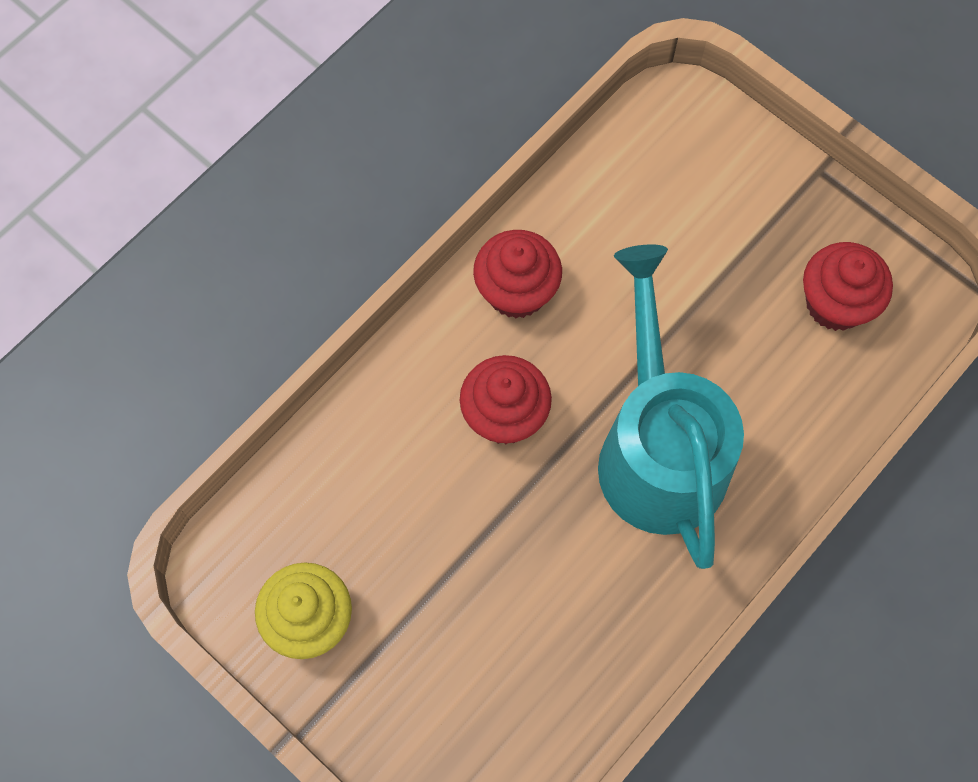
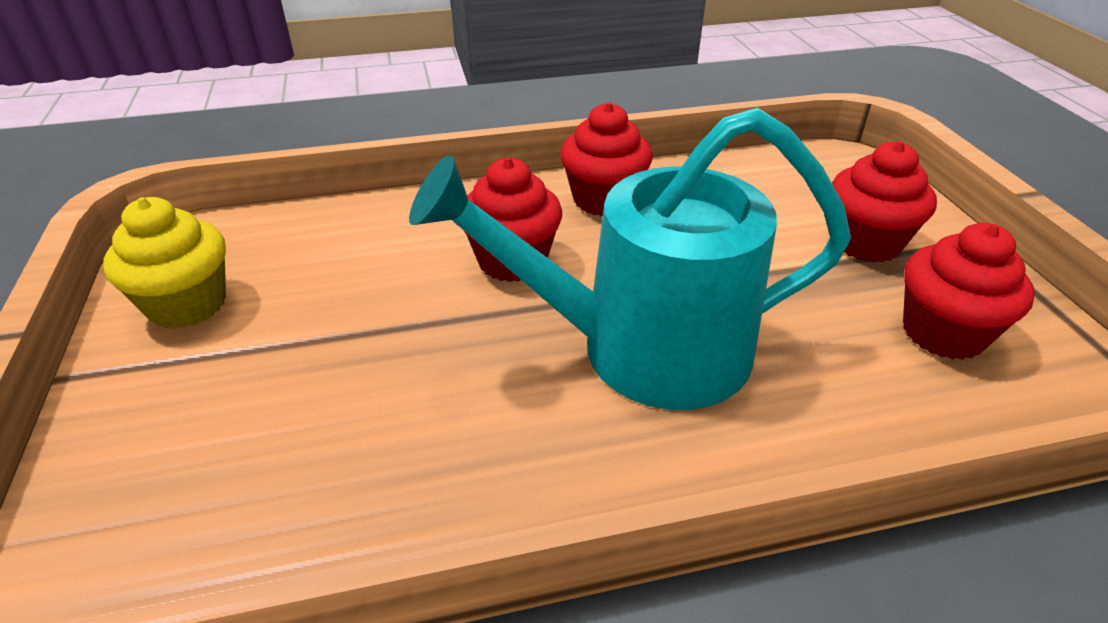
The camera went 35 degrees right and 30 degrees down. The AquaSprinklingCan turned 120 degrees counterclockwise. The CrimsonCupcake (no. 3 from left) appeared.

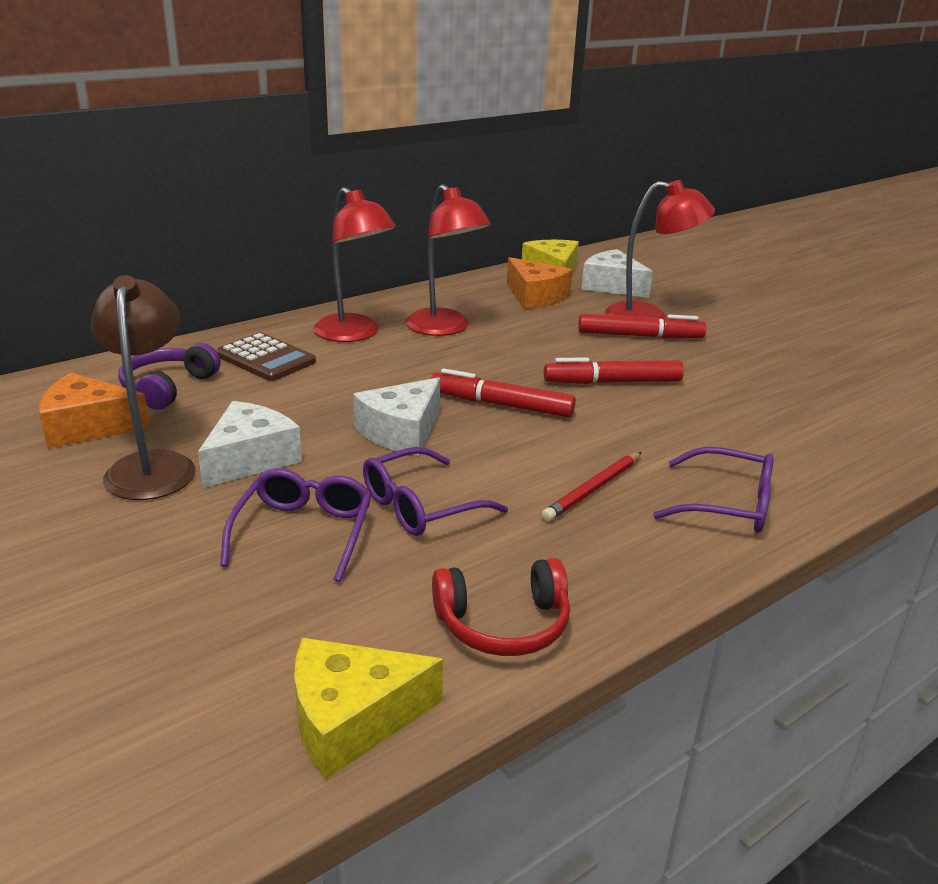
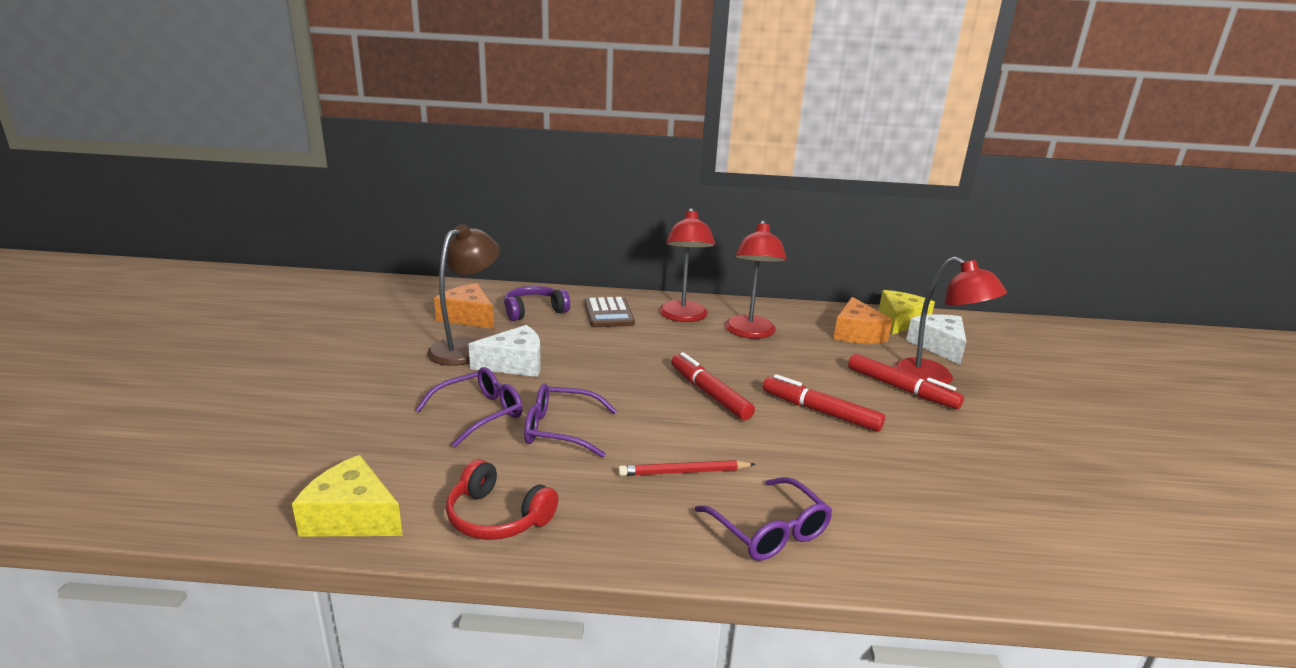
The camera went 40 degrees right and 5 degrees down. The PureWhiteCheese (no. 2 from left) disappeared.

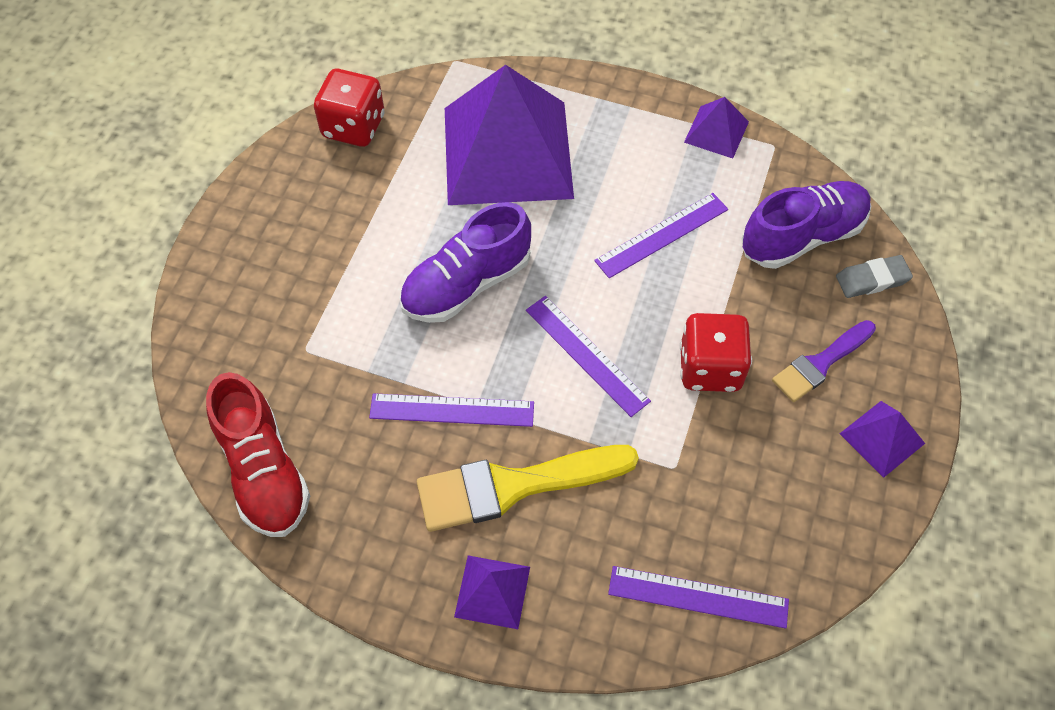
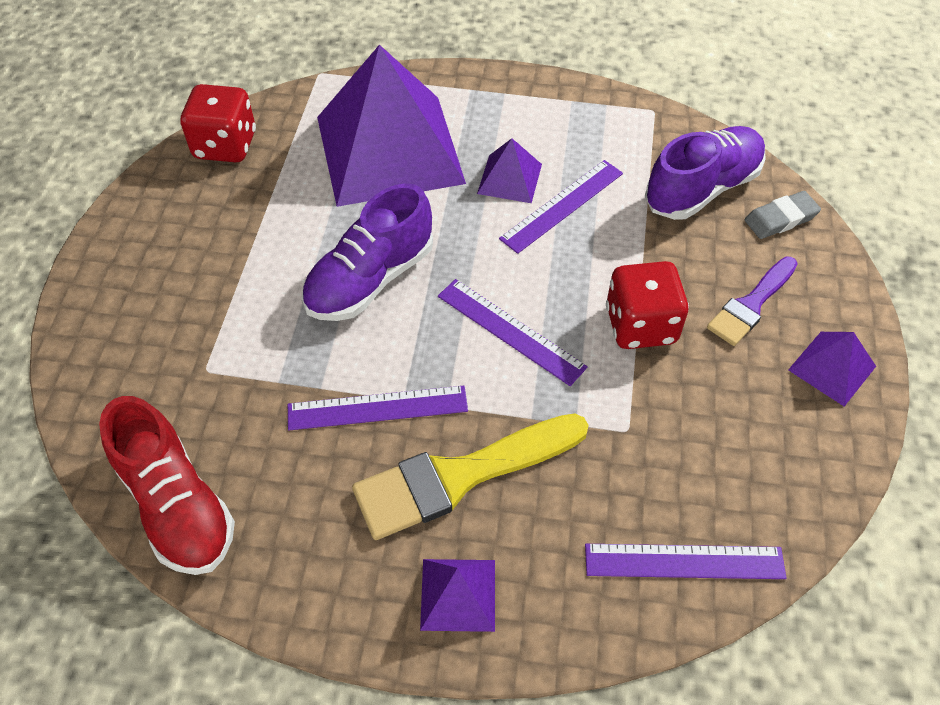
The camera went 10 degrees left and 5 degrees down. The VioletSolidPyramid (no. 3 from left) moved.

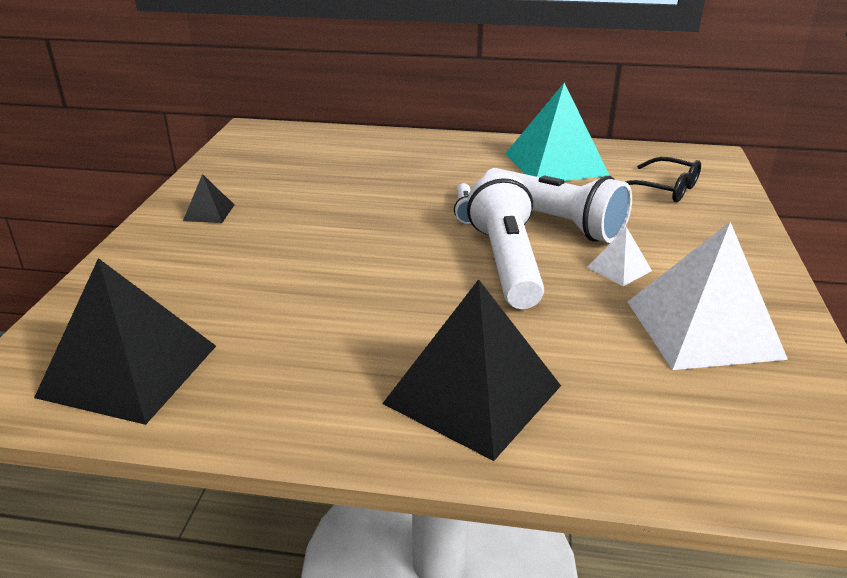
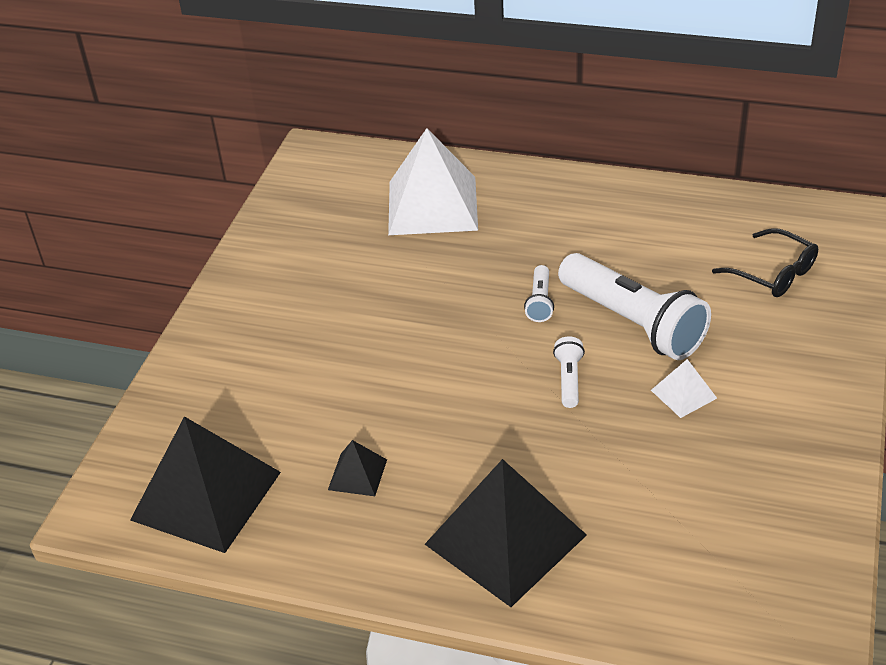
The camera went 10 degrees right and 10 degrees up. The AquaSolidPyramid disappeared. The PureWhiteFlashlight (no. 2 from left) changed to 0.44 times the size. The JetBlackSolidPyramid (no. 2 from left) moved. The PureWhiteSolidPyramid (no. 2 from left in the first image) moved.

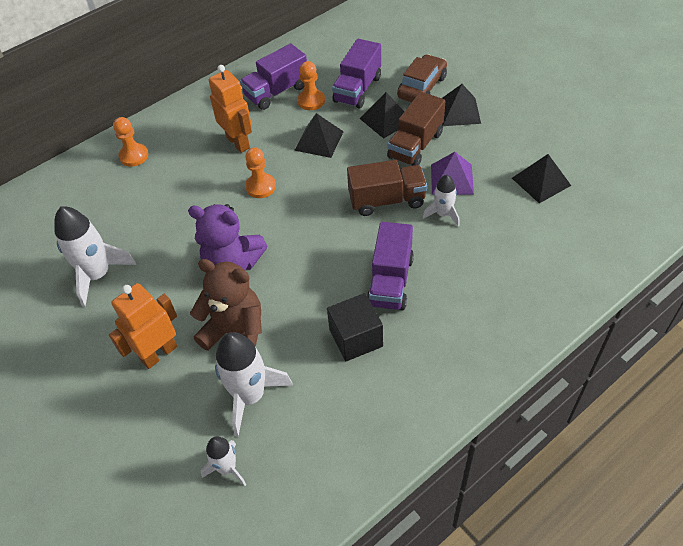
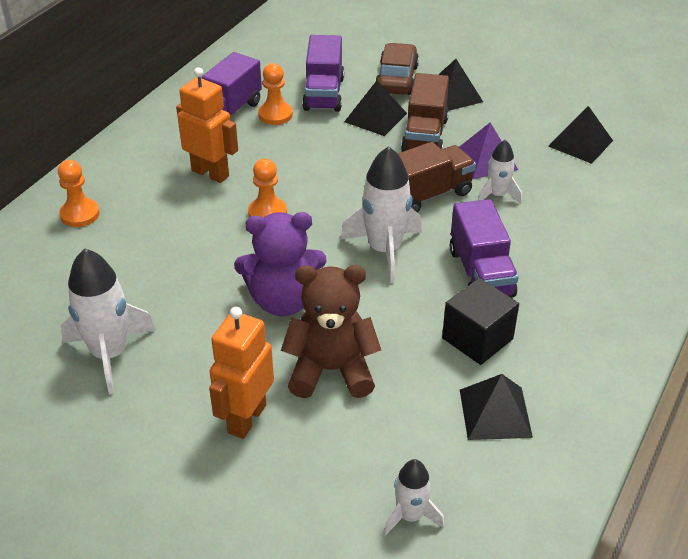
The camera went 25 degrees left and 10 degrees down. The JetBlackSolidPyramid (no. 1 from left in the first image) moved. The PureWhiteSpaceship (no. 3 from left in the first image) moved.

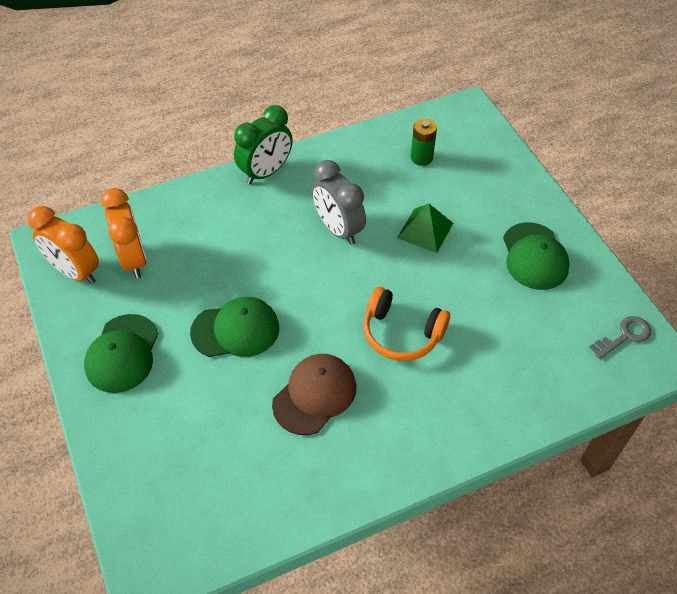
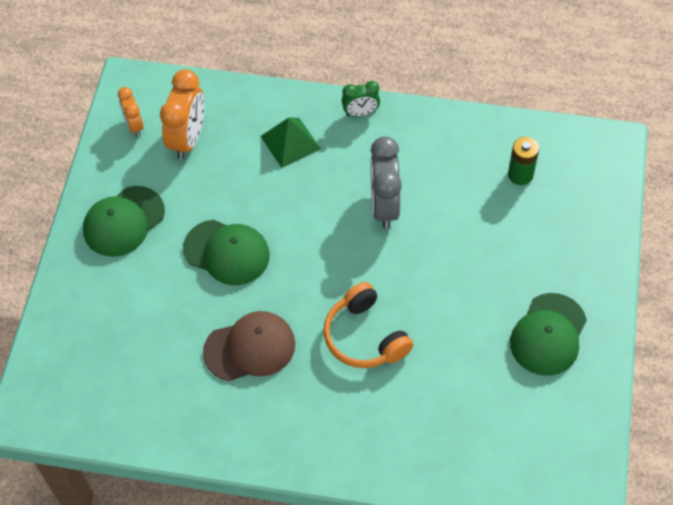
The camera went 35 degrees right and 5 degrees up. The LeafGreenBedsideClock changed to 0.57 times the size. The LeafGreenSolidPyramid moved. The OrangeColouredBedsideClock (no. 1 from left) changed to 0.57 times the size. The GreyKey disappeared.

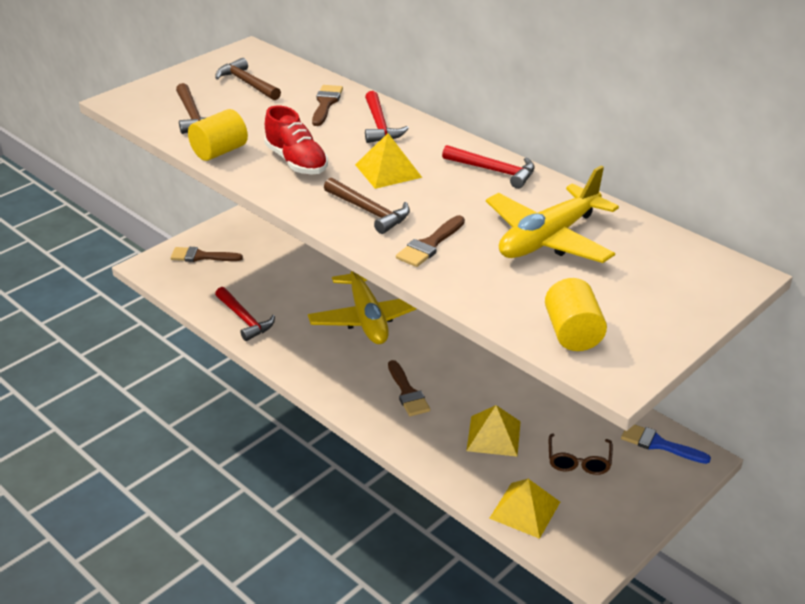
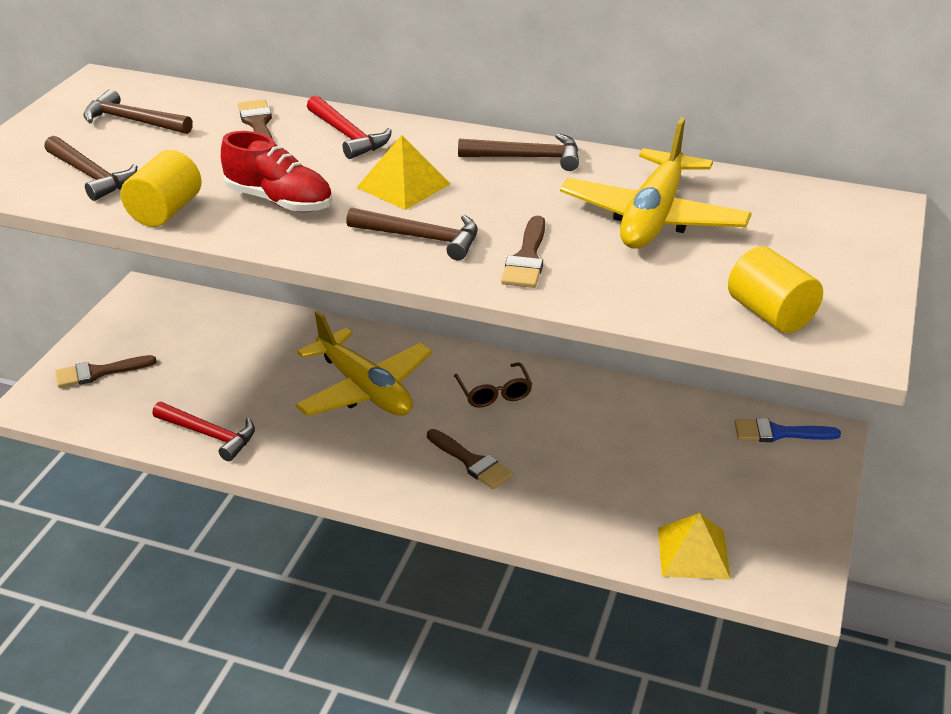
The camera went 25 degrees left and 0 degrees up. The CrimsonClawHammer (no. 3 from left) became the BrownClawHammer (no. 4 from left). The YellowSolidPyramid (no. 2 from left) disappeared. The BrownGlasses moved.

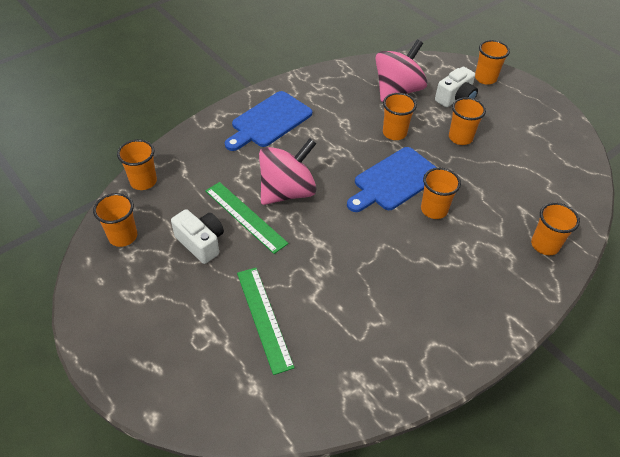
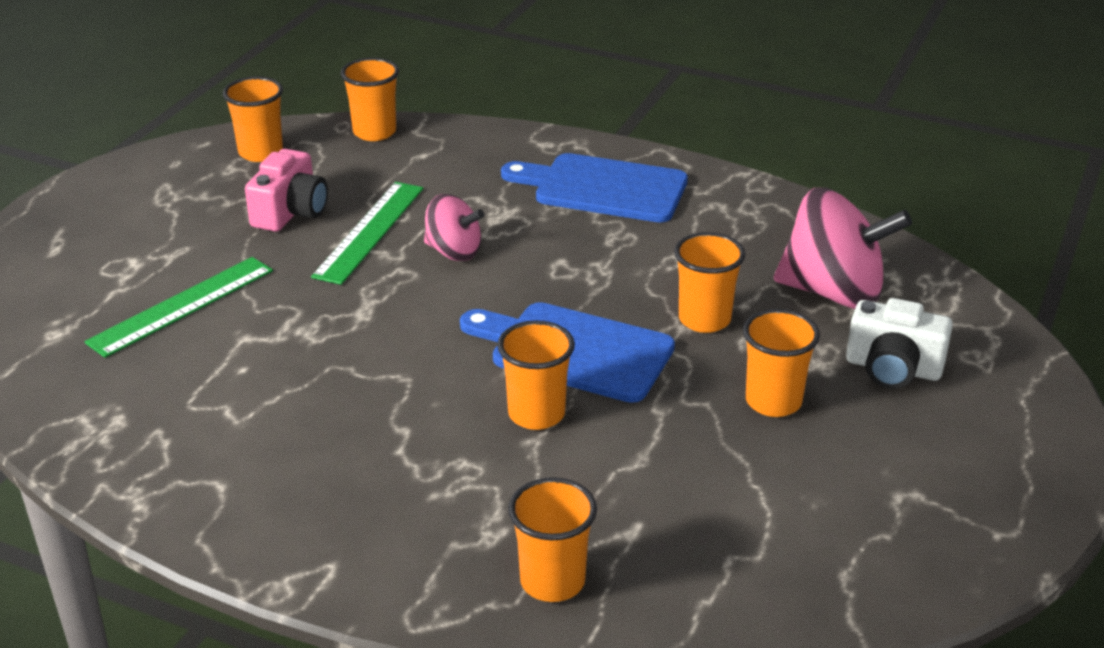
The camera went 65 degrees right and 15 degrees down. The OrangeColouredCup (no. 6 from left) disappeared. The PinkWhirligig (no. 1 from left) changed to 0.57 times the size. The PureWhiteCompactCamera (no. 1 from left) became the PinkCompactCamera.

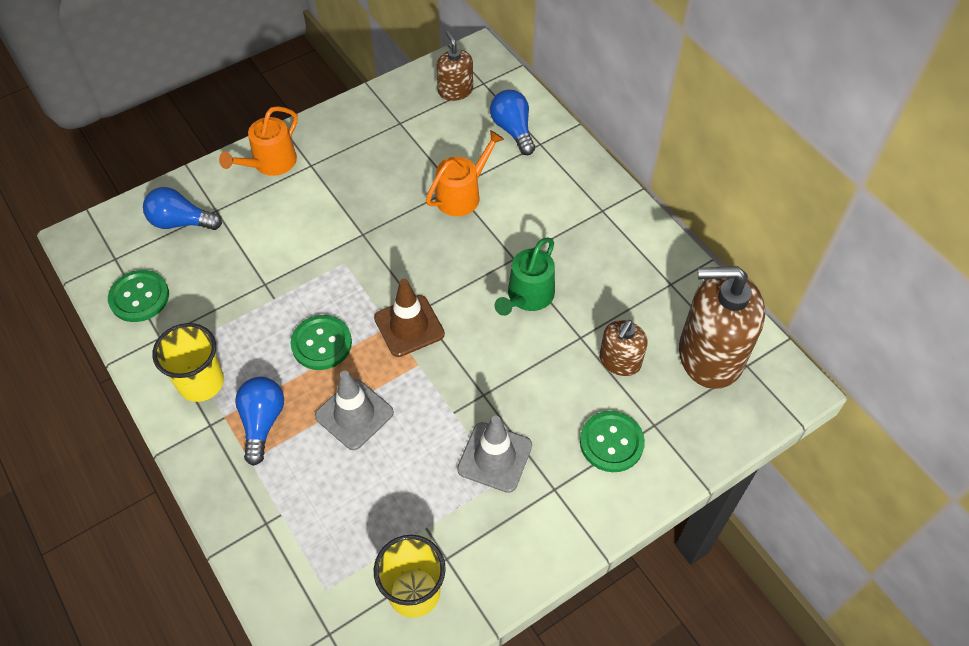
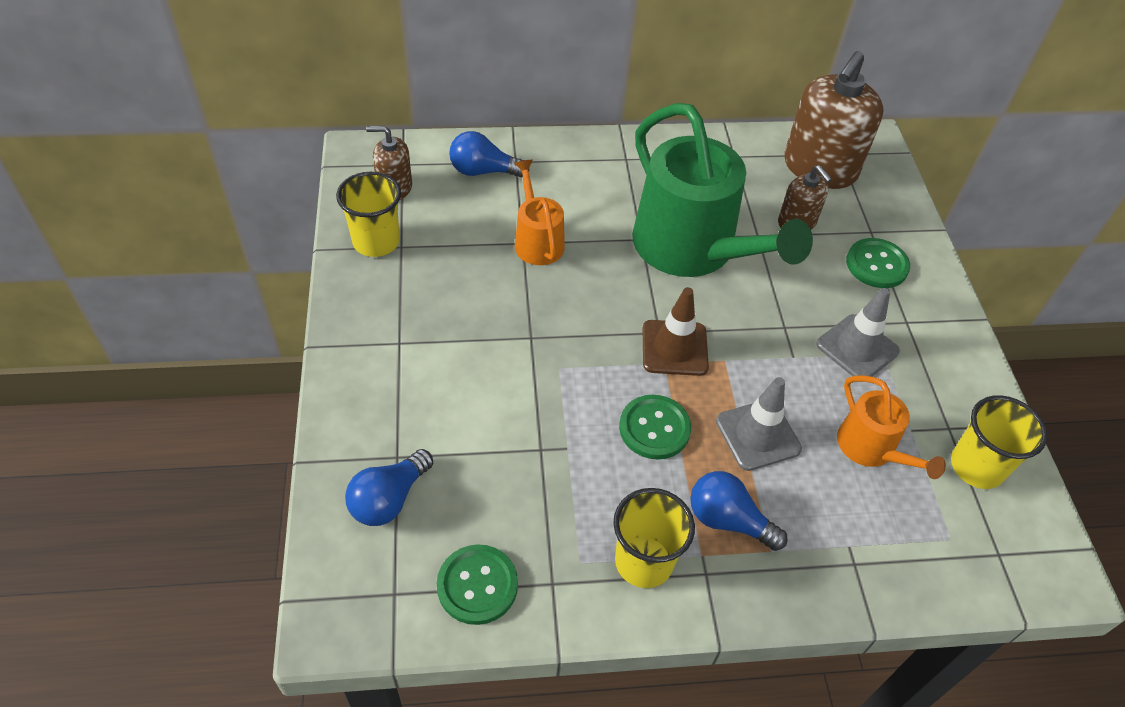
The camera went 65 degrees left and 5 degrees down. The OrangeColouredSprinklingCan (no. 1 from left in the first image) moved. The LeafGreenSprinklingCan changed to 2.05 times the size. The YellowCup (no. 1 from left) appeared.

